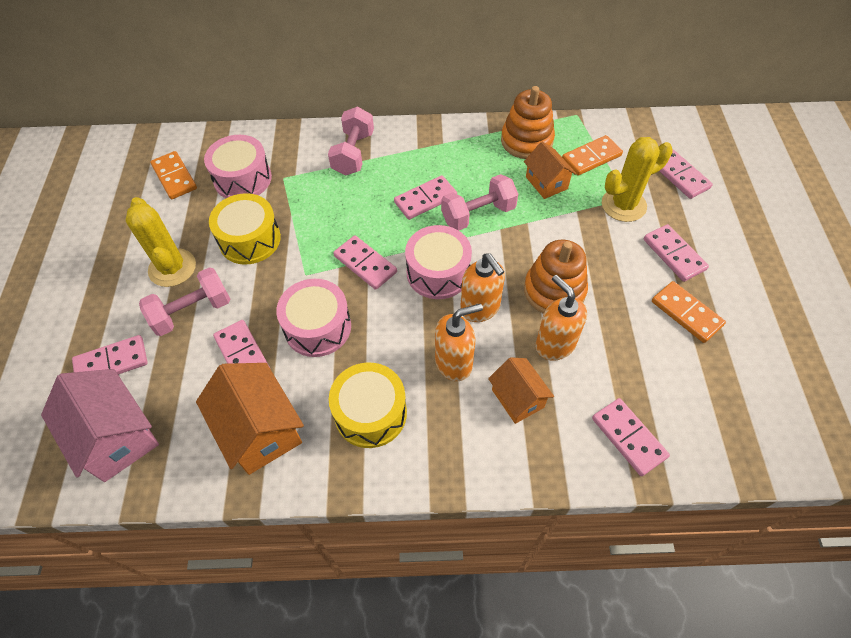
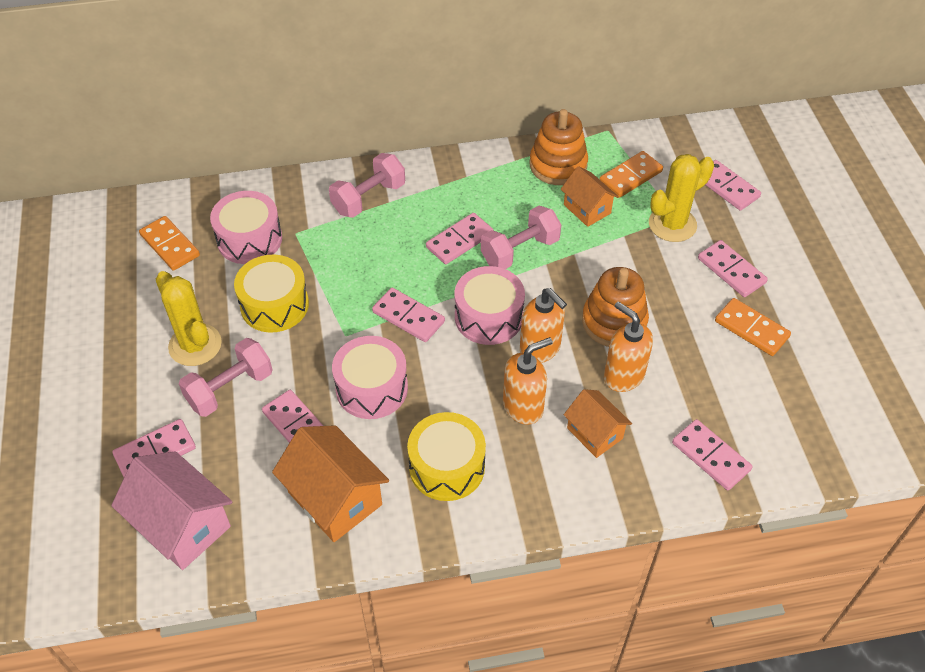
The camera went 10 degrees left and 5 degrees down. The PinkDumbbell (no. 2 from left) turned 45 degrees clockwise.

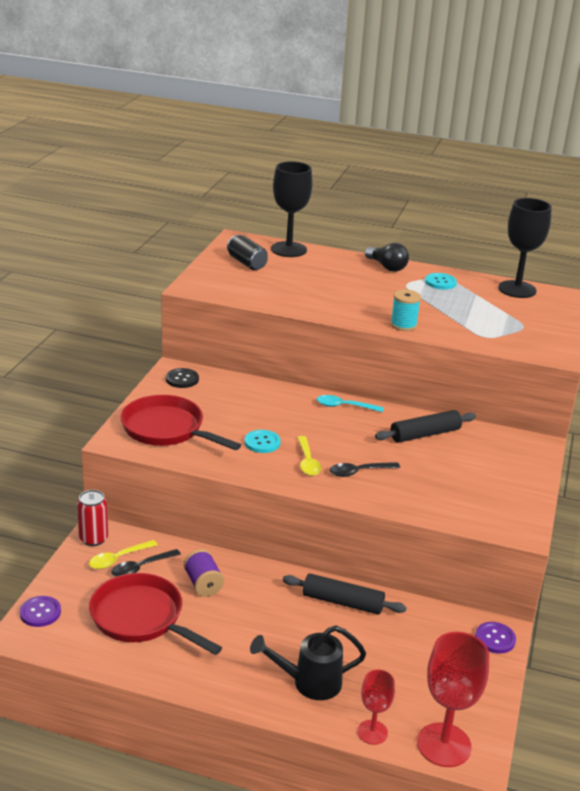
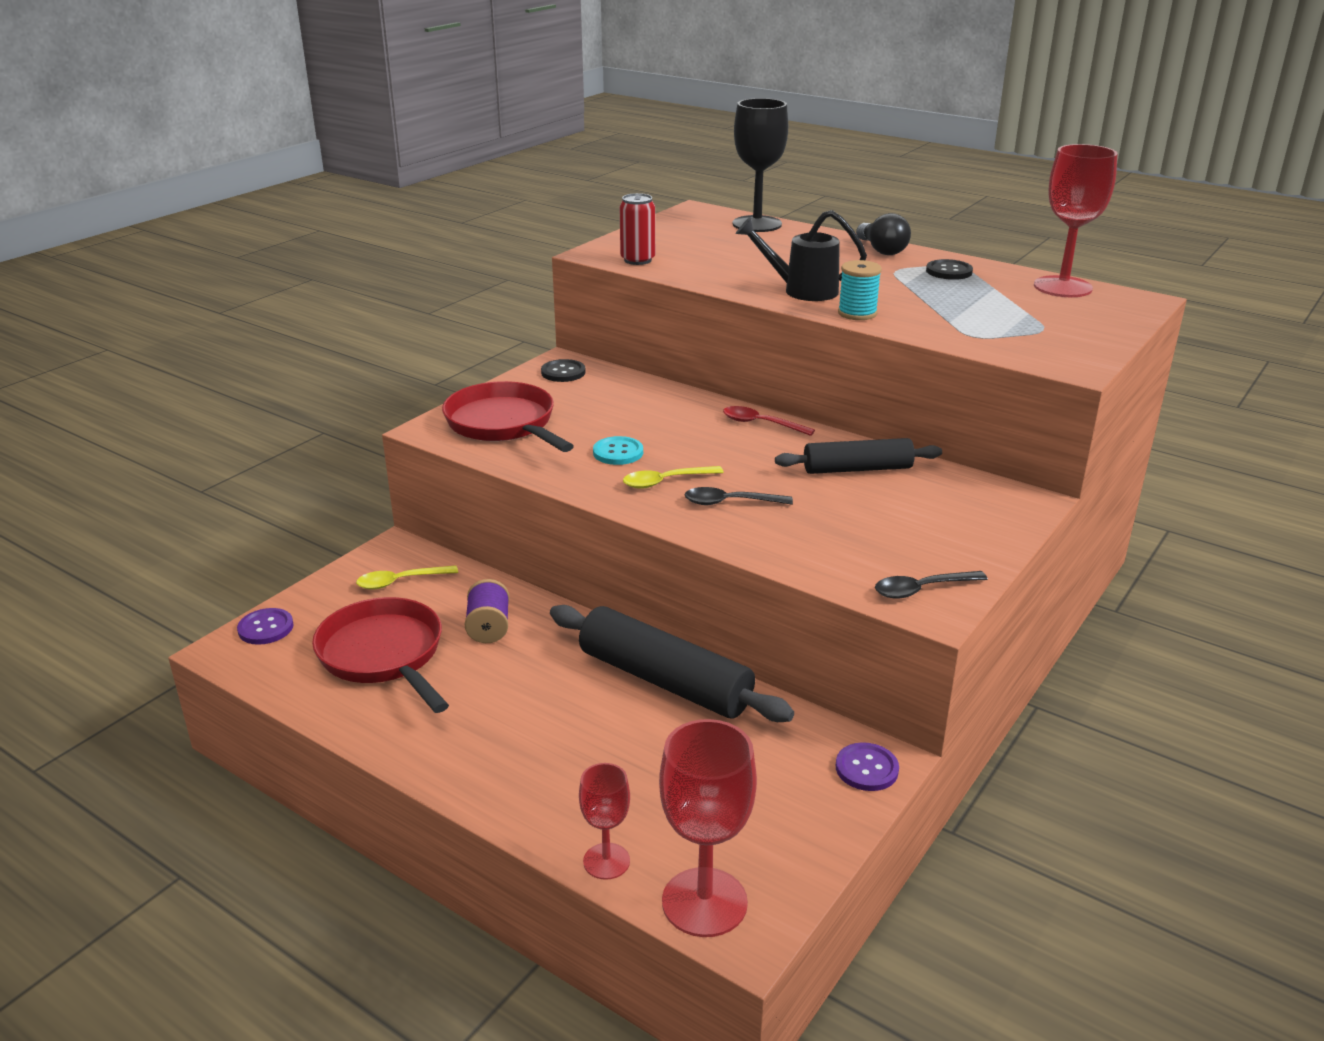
The camera went 20 degrees right and 0 degrees up. The JetBlackChalice (no. 2 from left) became the CrimsonChalice (no. 3 from left). The JetBlackSodaCan disappeared. The AquaButton (no. 2 from left) became the JetBlackButton (no. 2 from left). The AquaTeaspoon became the CrimsonTeaspoon. The YellowTeaspoon (no. 2 from left) turned 60 degrees clockwise. The CrimsonSodaCan moved. The JetBlackTeaspoon (no. 1 from left in the first image) moved. The JetBlackPastryRoller (no. 1 from left) changed to 1.56 times the size. The JetBlackSprinklingCan moved.

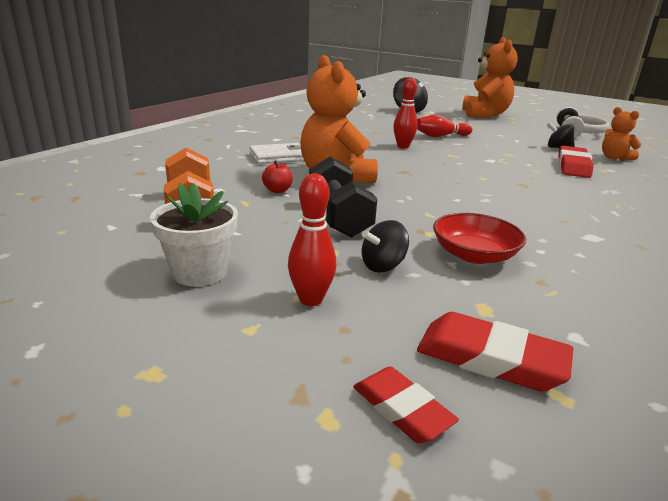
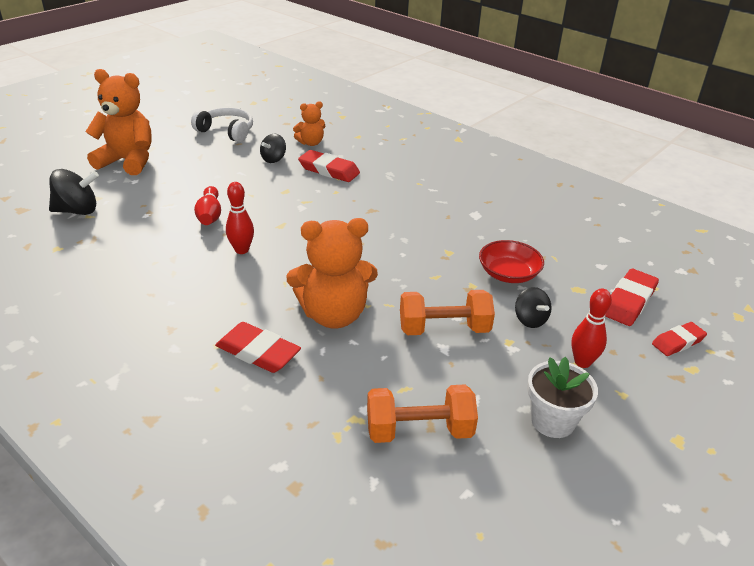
The camera went 80 degrees left and 10 degrees up. The PureWhiteCardWallet was replaced by the CrimsonEraser (no. 1 from left). The JetBlackDumbbell became the OrangeColouredDumbbell (no. 2 from left). The CrimsonToyApple disappeared.

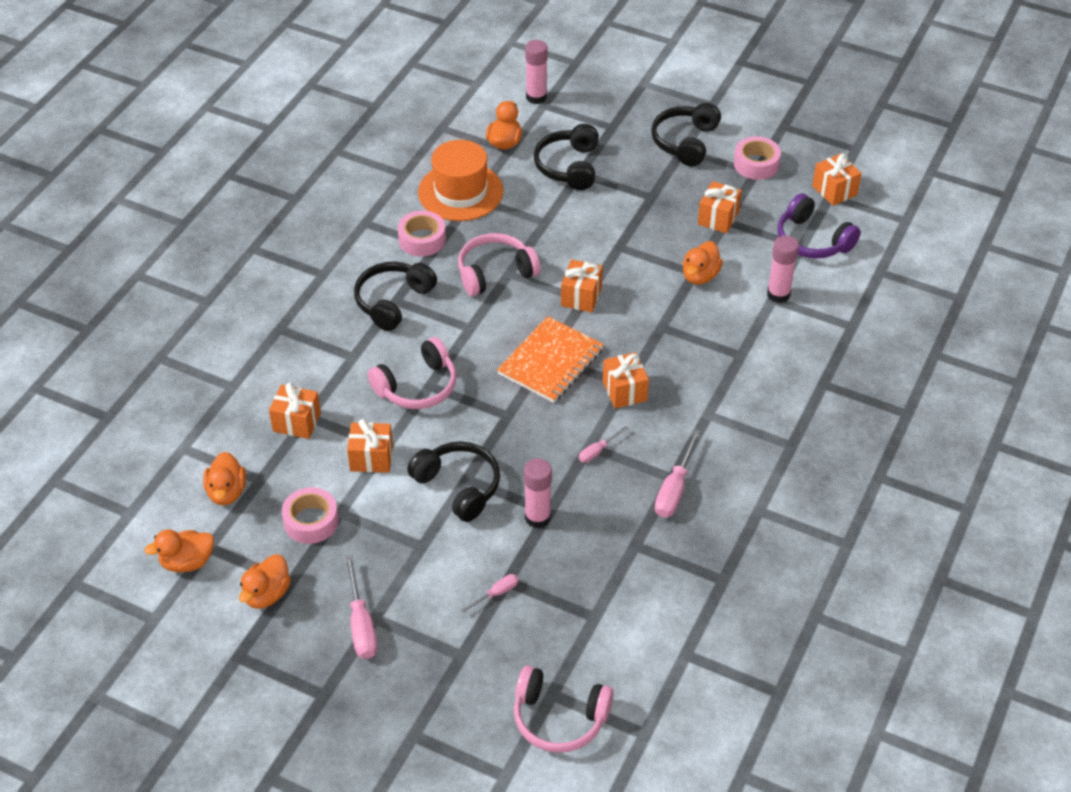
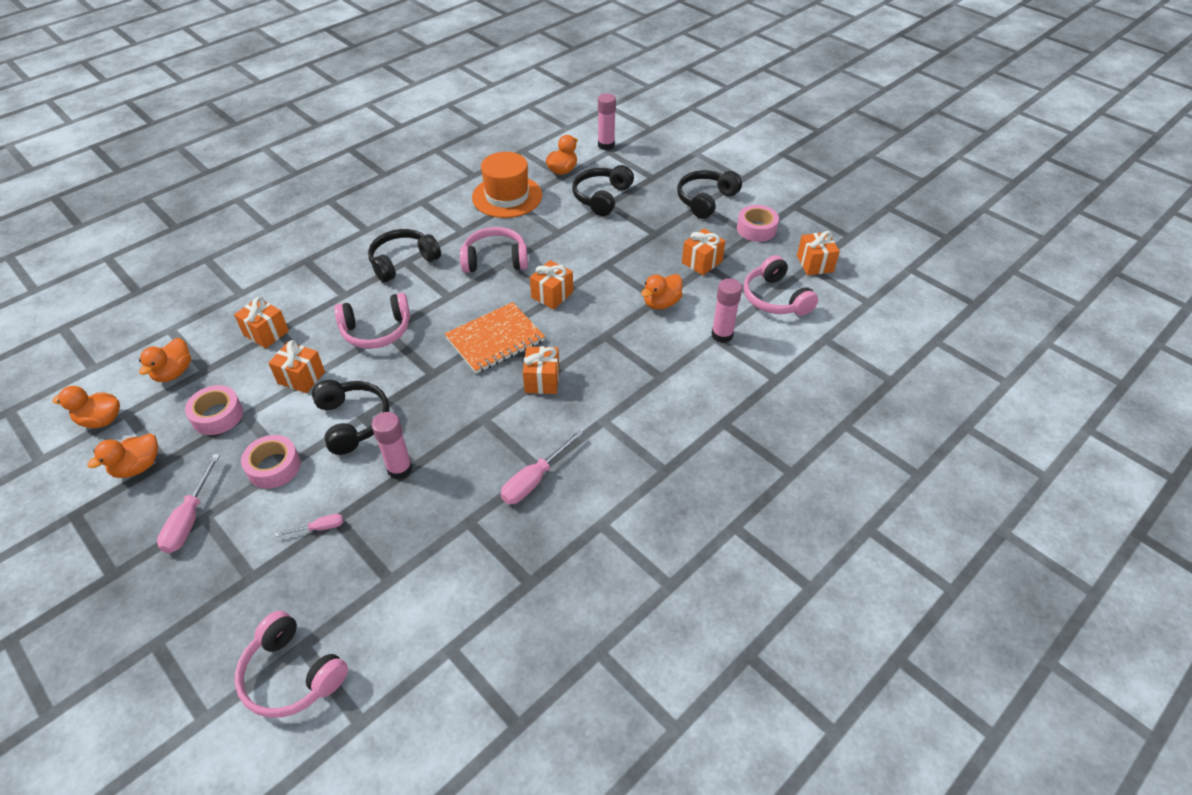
The camera went 20 degrees right and 0 degrees up. The VioletHeadset became the PinkHeadset (no. 4 from left). The PinkRollOfTape (no. 2 from left) moved. The PinkScrewdriver (no. 3 from left) disappeared.

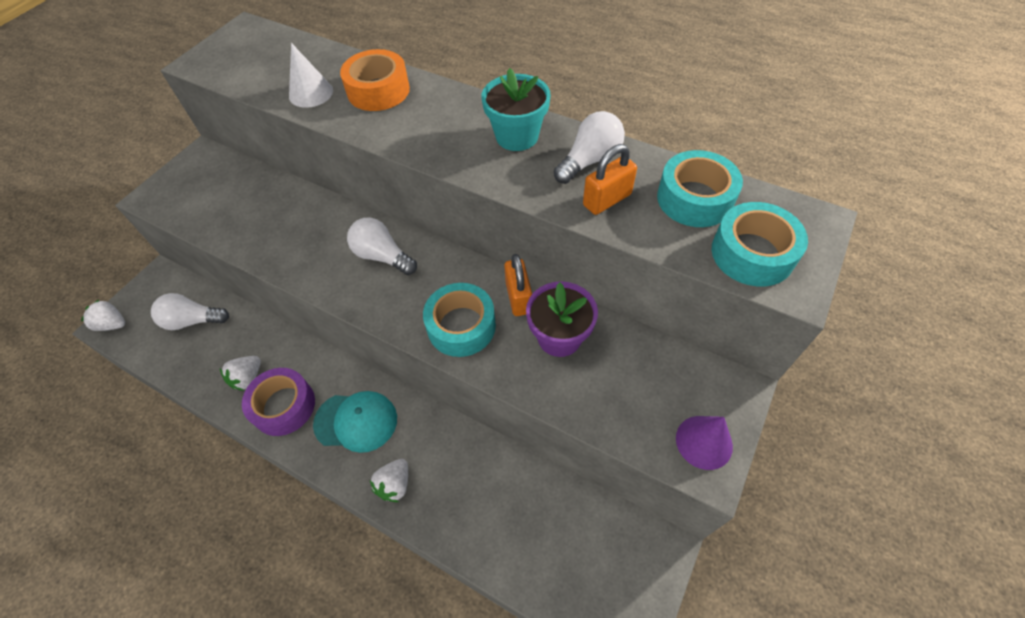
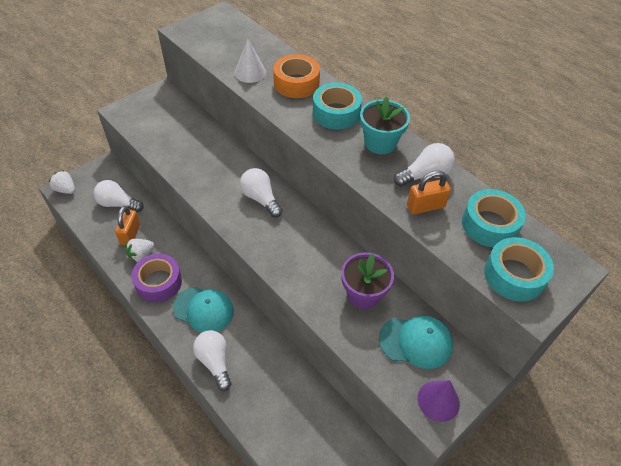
The camera went 15 degrees right and 5 degrees down. The OrangeColouredSmallLock (no. 1 from left) moved. The AquaRollOfTape (no. 1 from left) moved. The PureWhiteToyStrawberry (no. 3 from left) was replaced by the PureWhiteLightBulb (no. 2 from left). The AquaCap (no. 2 from left) appeared.

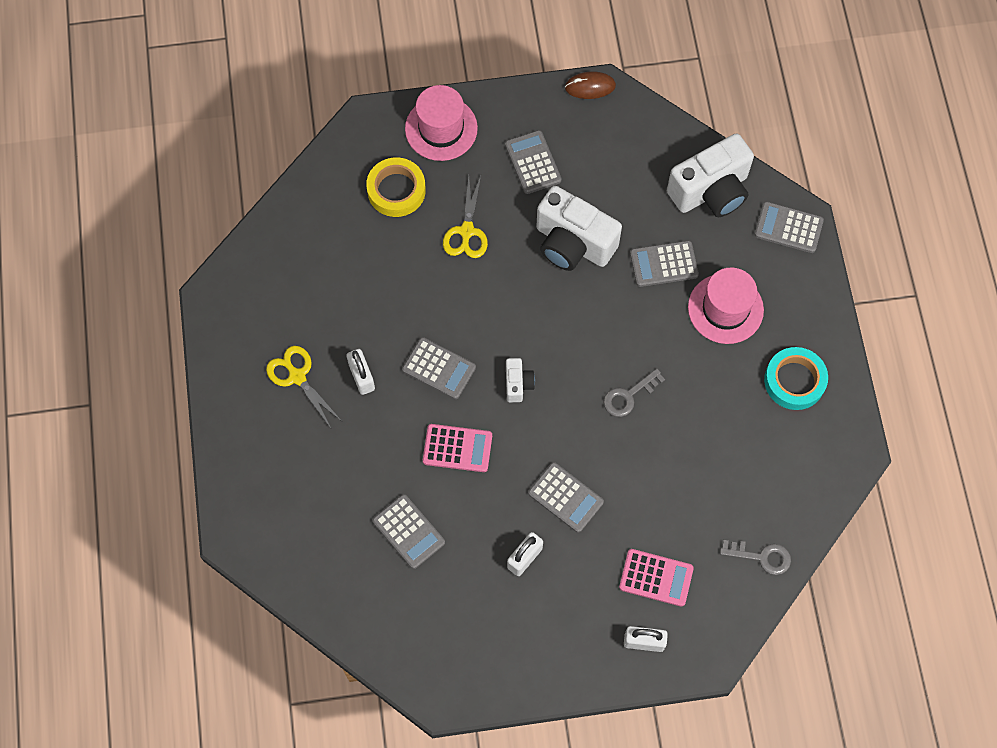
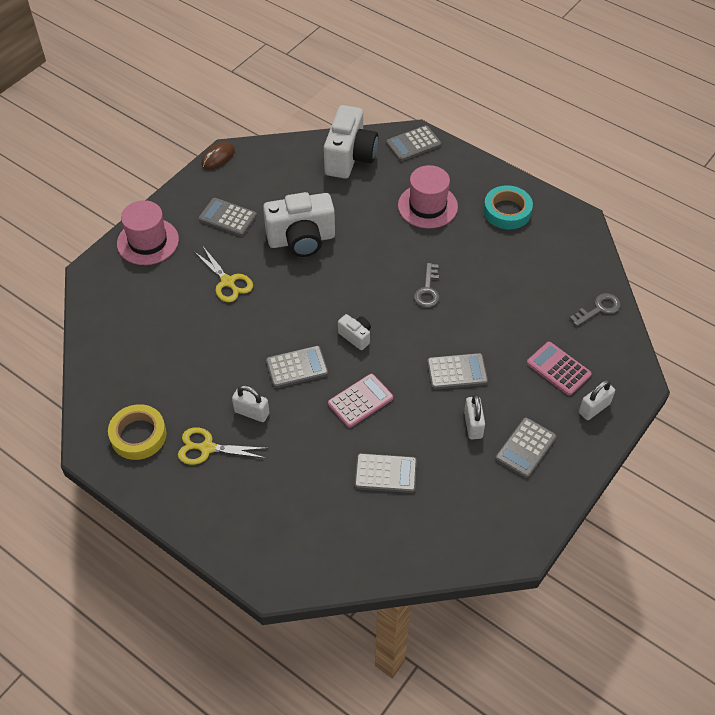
The camera went 45 degrees left and 15 degrees down. The YellowRollOfTape moved. The GreyCalculator (no. 5 from left in the first image) moved. The PinkCalculator (no. 2 from left) turned 105 degrees counterclockwise.

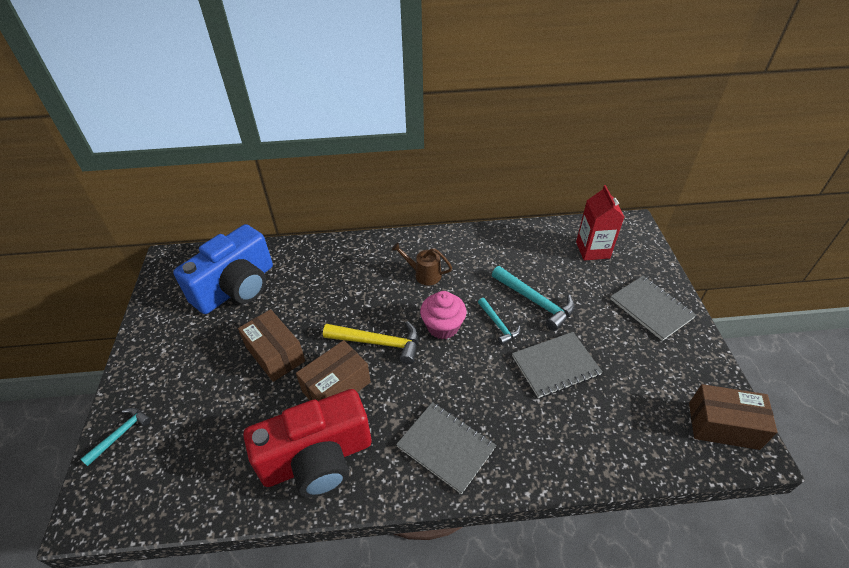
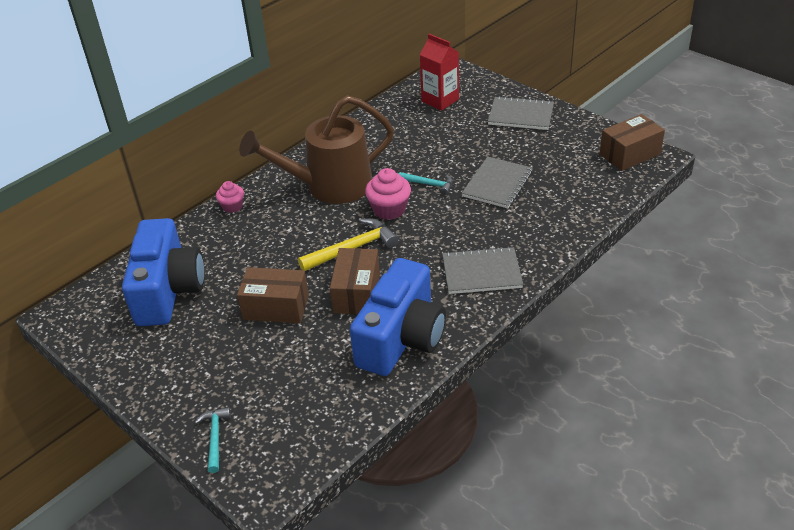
The camera went 40 degrees left and 5 degrees down. The BrownSprinklingCan changed to 2.34 times the size. The AquaClawHammer (no. 3 from left) disappeared. The CrimsonCompactCamera became the BlueCompactCamera (no. 2 from left). The PinkCupcake (no. 1 from left) appeared.

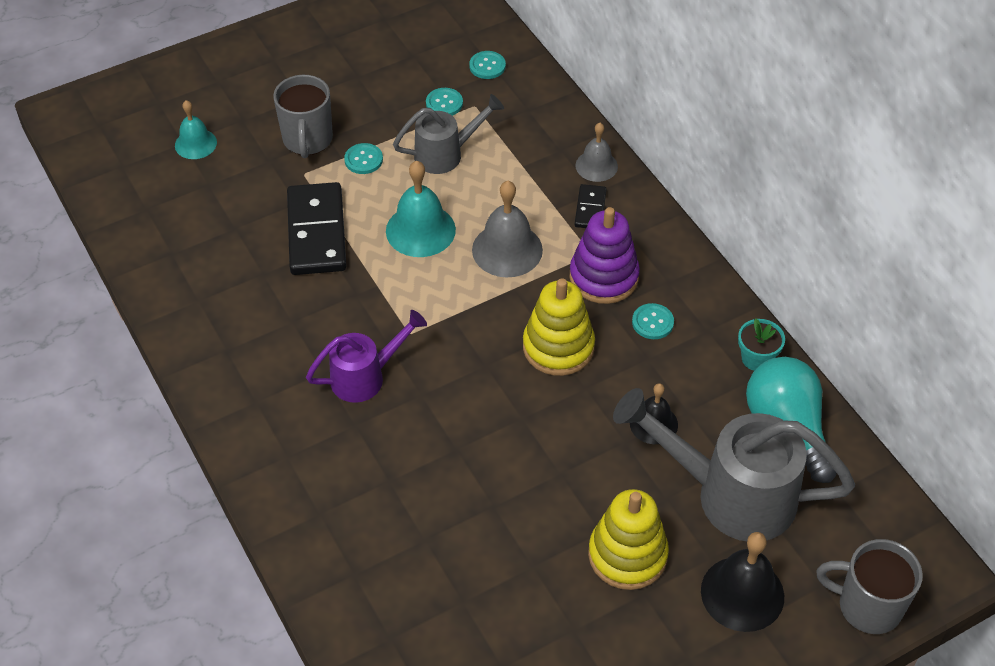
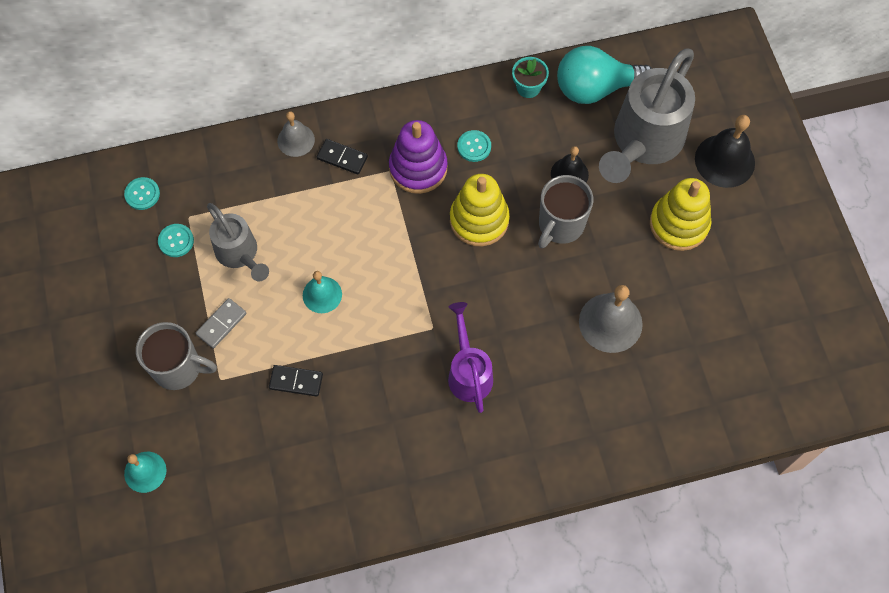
The camera went 75 degrees left and 15 degrees up. The GreySprinklingCan (no. 1 from left) turned 150 degrees clockwise. The AquaButton (no. 1 from left) was replaced by the GreyDominoTile. The AquaHandBell (no. 2 from left) changed to 0.63 times the size. The GreyHandBell (no. 1 from left in the first image) moved. The JetBlackDominoTile (no. 1 from left) changed to 0.50 times the size. The GreyMug (no. 2 from left) moved.

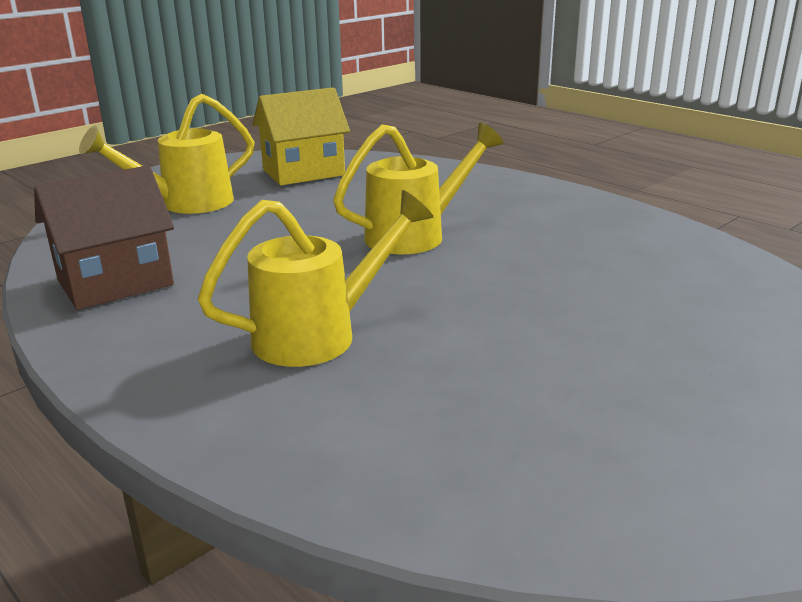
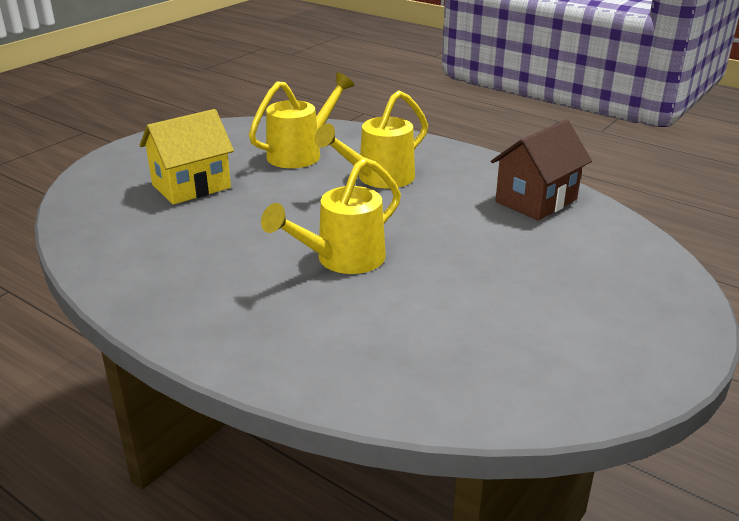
The camera went 170 degrees right and 5 degrees up. The YellowHouse moved. The YellowSprinklingCan (no. 1 from left) moved.

